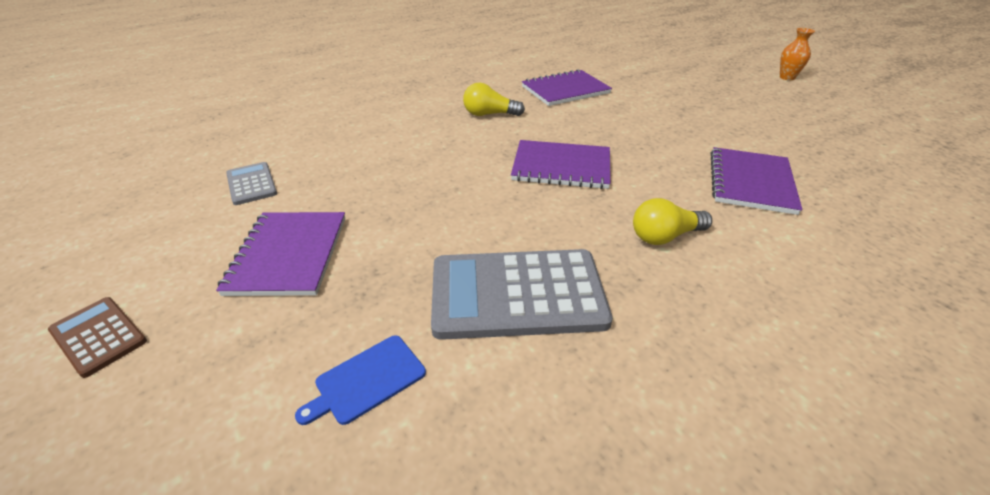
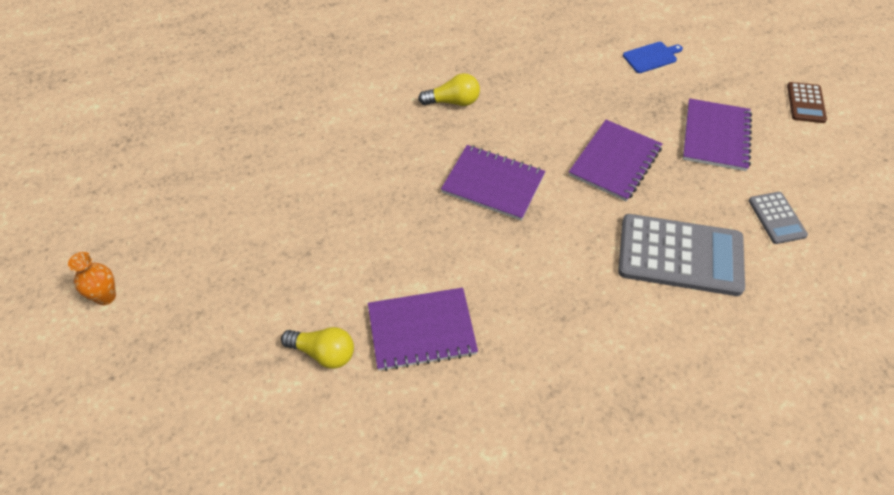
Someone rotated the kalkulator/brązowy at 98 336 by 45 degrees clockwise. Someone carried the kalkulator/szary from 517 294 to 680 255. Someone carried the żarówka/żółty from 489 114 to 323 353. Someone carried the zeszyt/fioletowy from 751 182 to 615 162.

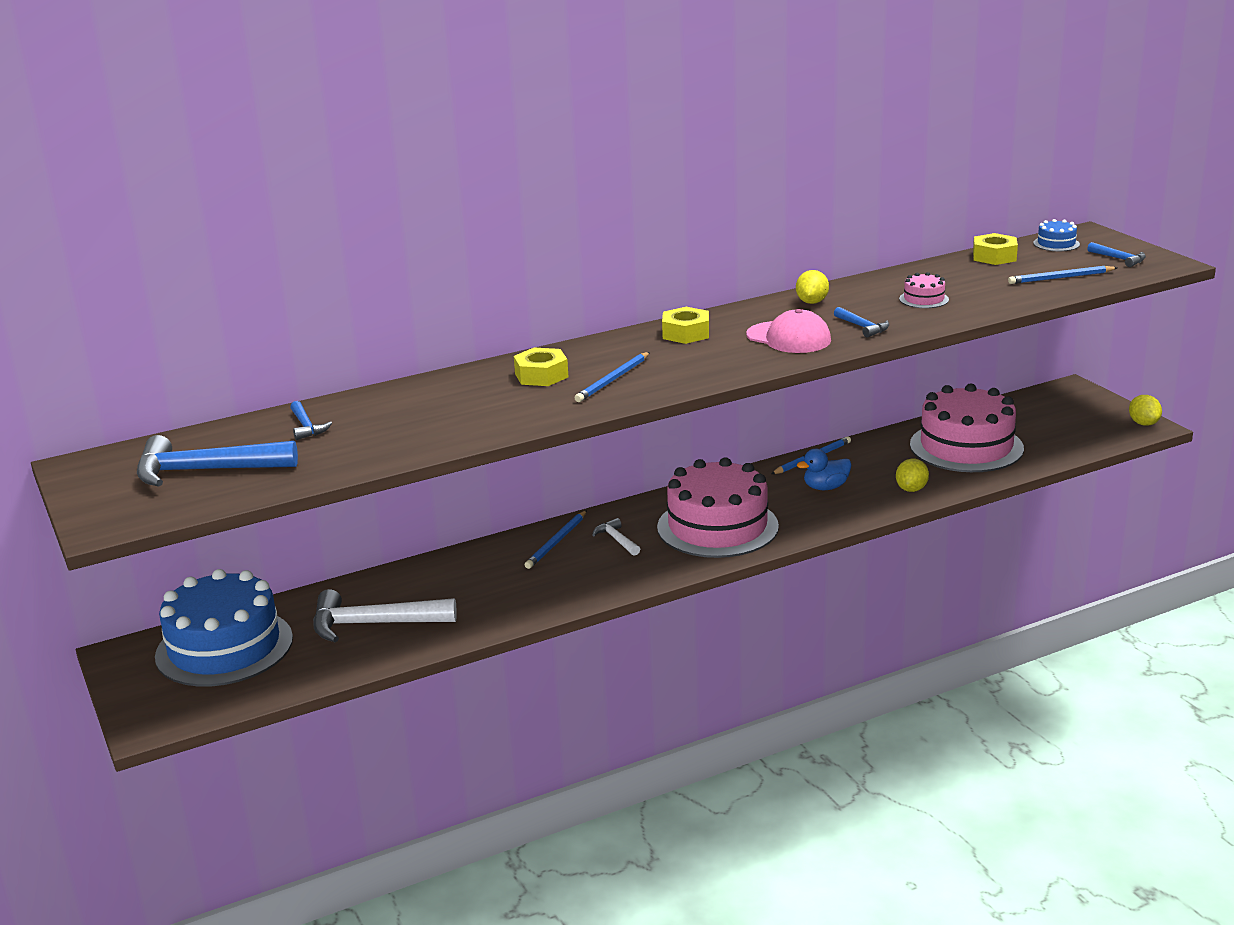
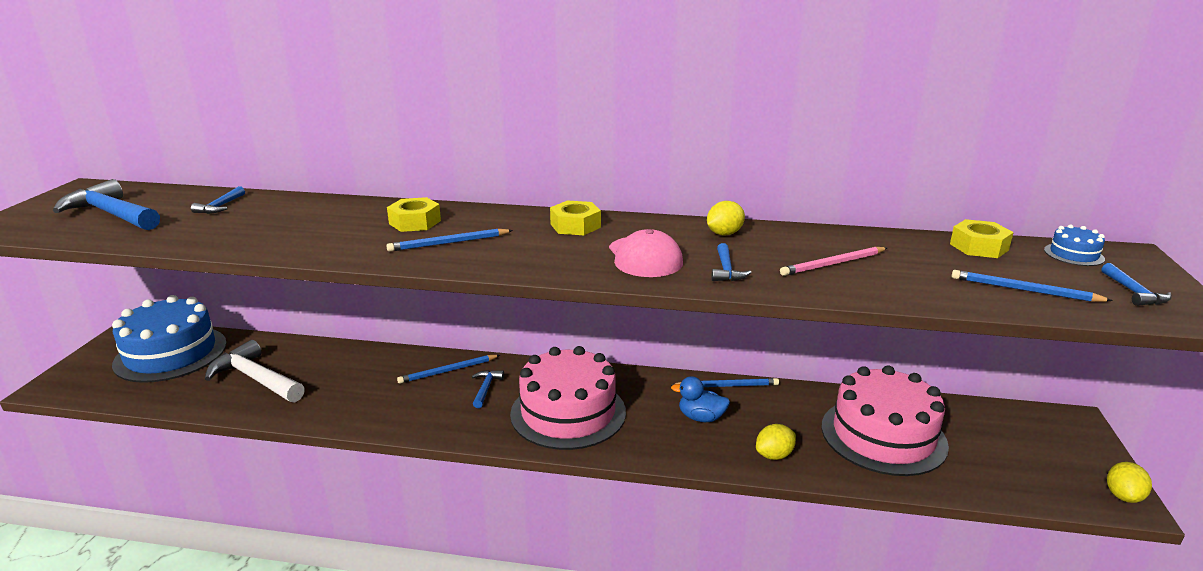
Someone repainted the młotek/biały at 616 540, which became the młotek/niebieski at 486 388. Someone swapped the tort/różowy at 924 299 for the ołówek/różowy at 833 264.

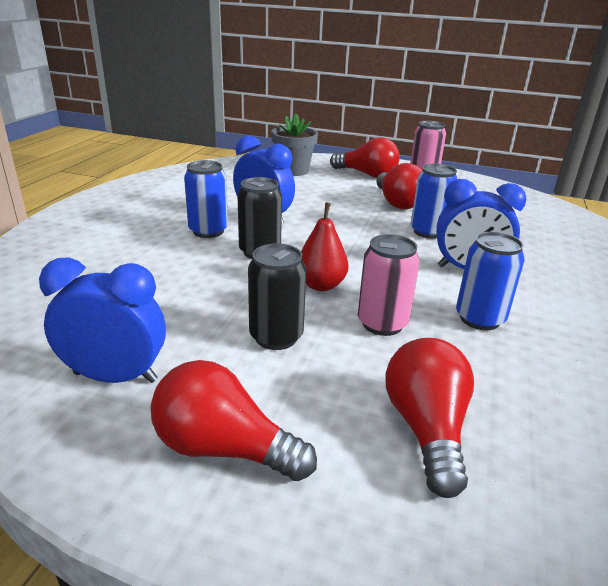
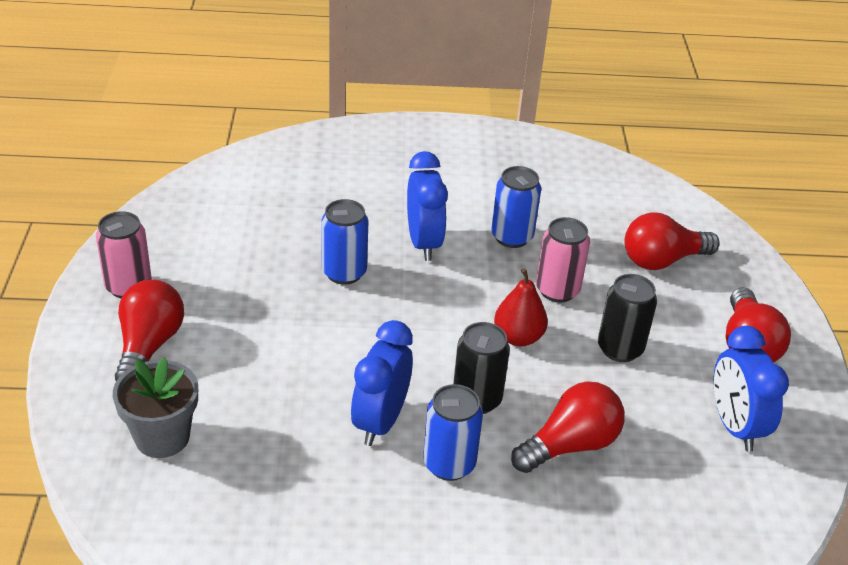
Someone carried the żarówka/czerwony from 397 203 to 570 445.

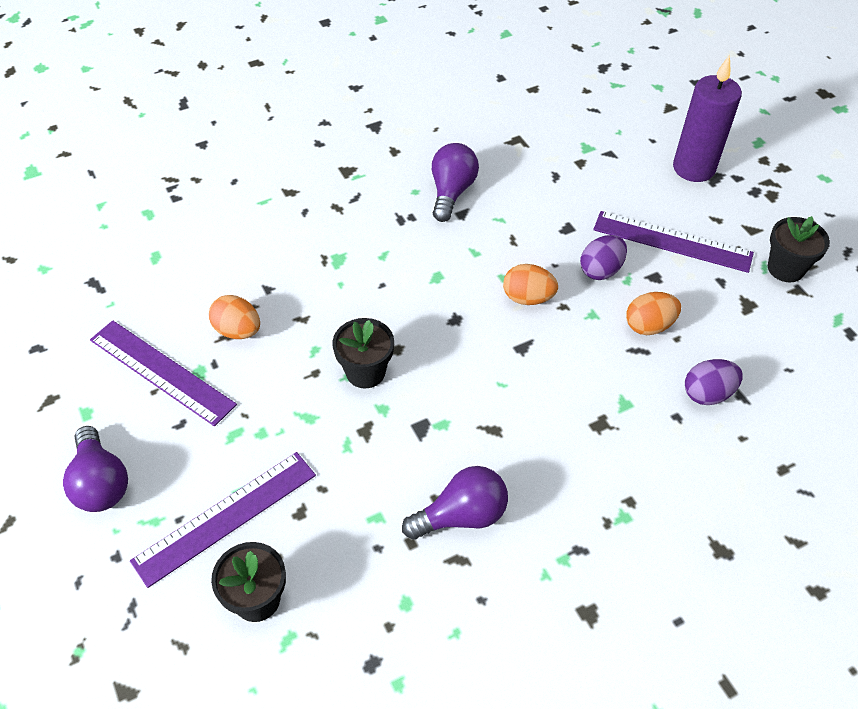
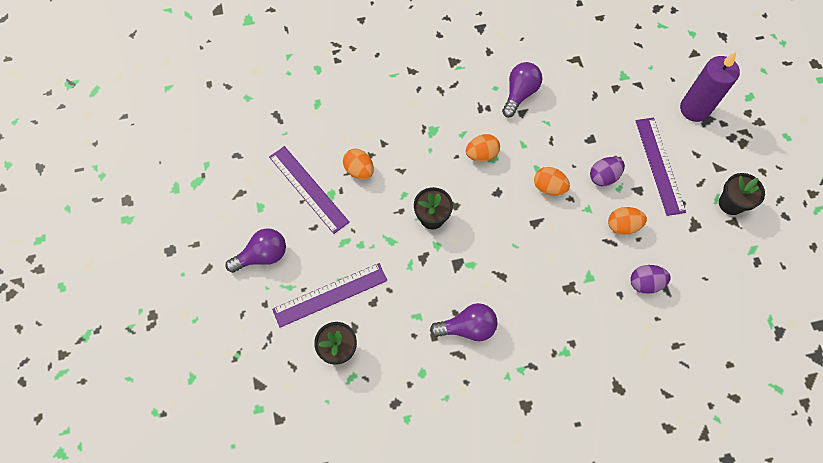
Someone rotated the żarówka/fioletowy at 101 483 by 105 degrees counterclockwise. Someone rotated the linijka/fioletowy at 672 241 by 45 degrees clockwise. Someone put down the jajko/pomarańczowy at 481 154.

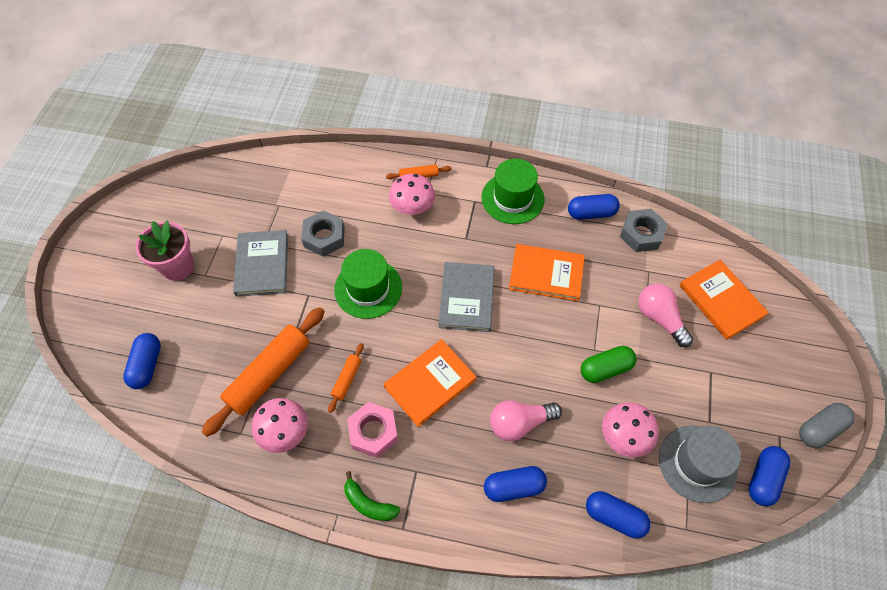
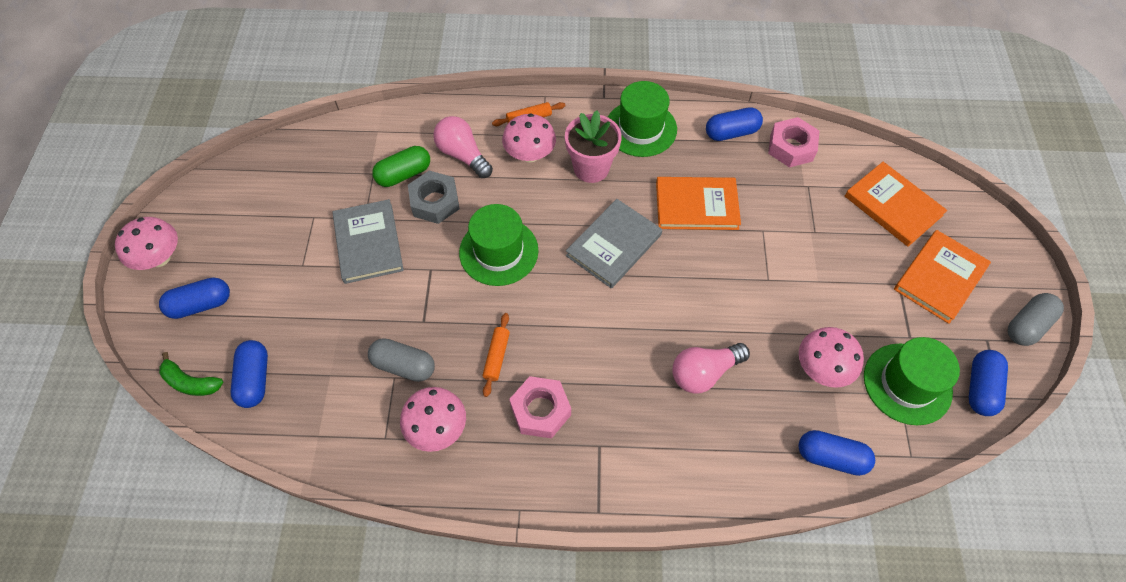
Someone carried the doniczka/różowy from 177 266 to 591 168. Someone swapped the wałek do ciasta/pomarańczowy at 269 374 for the kapsułka/szary at 404 365. Someone carried the banan/zielony from 368 503 to 191 382. Someone carried the książka/pomarańczowy from 430 383 to 939 278. Someone rotated the książka/szary at 467 298 by 45 degrees clockwise. Someone carried the kapsułka/niebieski from 514 487 to 201 304. Someone carried the kapsułka/zielony from 605 369 to 404 174. Someone repainted the nakrętka/szary at 641 234, which became the nakrętka/różowy at 791 147. Someone carried the żarówka/różowy from 659 318 to 463 155. Someone repainted the kapelusz/szary at 697 463, which became the kapelusz/zielony at 907 383. Someone put down the grzyb/różowy at 160 258.

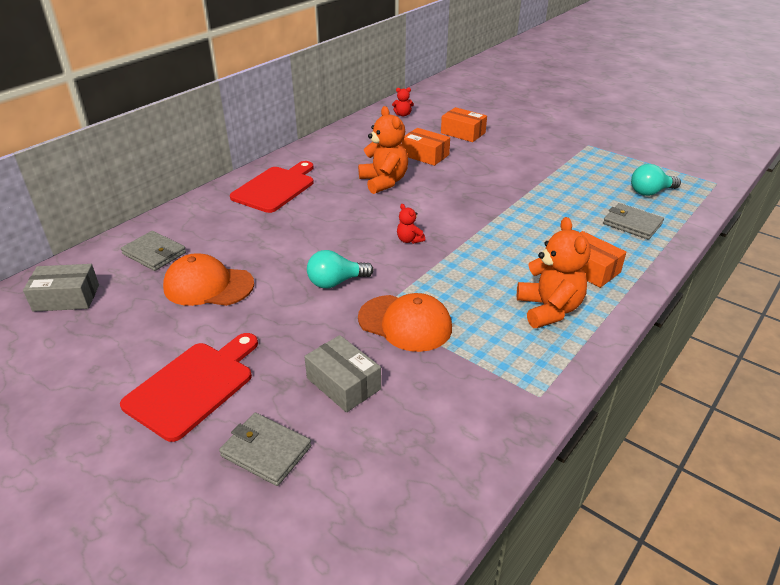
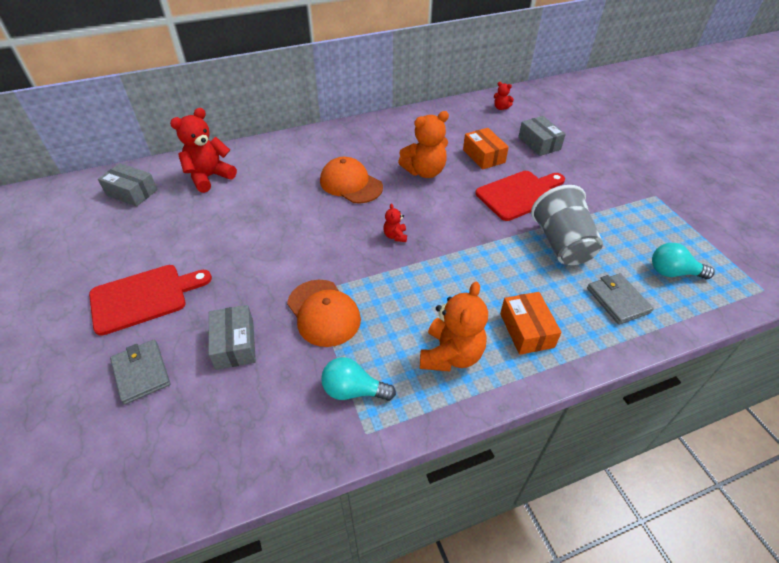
Someone swapped the portfel/szary at 154 253 for the miś/czerwony at 209 177. Someone carried the czapka/pomarańczowy from 208 286 to 351 184. Someone carried the deska do krojenia/czerwony from 275 188 to 519 194. Someone carried the żarówka/turkusowy from 336 282 to 353 390. Someone rotated the miś/pomarańczowy at 384 182 by 60 degrees clockwise. Someone repainted the pudełko/pomarańczowy at 463 133, which became the pudełko/szary at 539 143. Someone put down the szklanka/szary at 561 244.

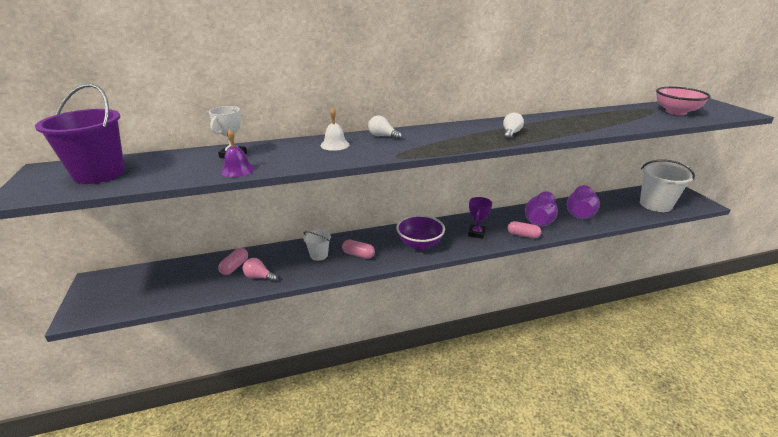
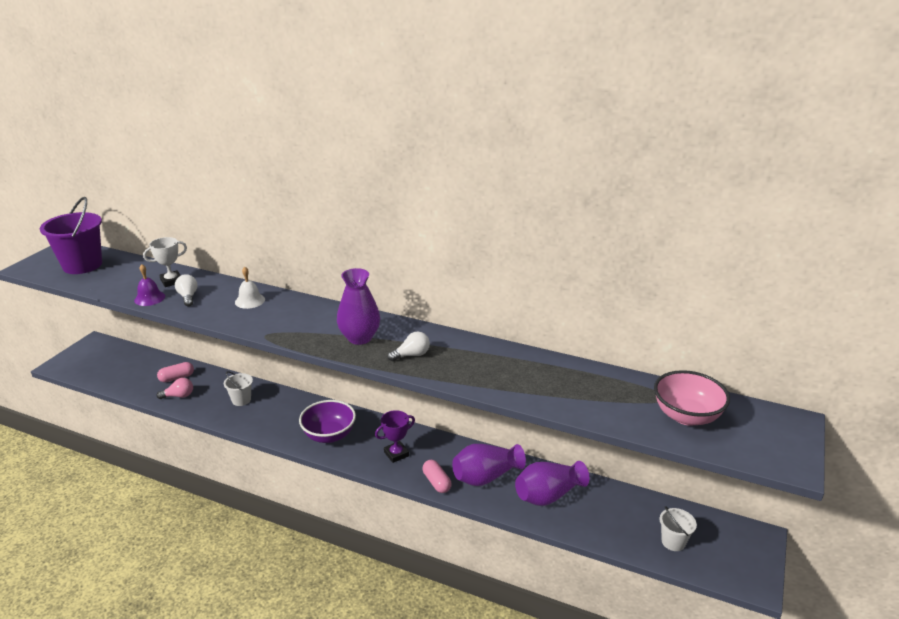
Someone rotated the żarówka/różowy at 259 277 by 105 degrees clockwise. Someone took away the kapsułka/różowy at 358 255. Someone carried the żarówka/biały from 382 136 to 188 297. Someone scaled the wiadro/biały at 655 205 by 0.51. Someone put down the wazon/fioletowy at 359 338.

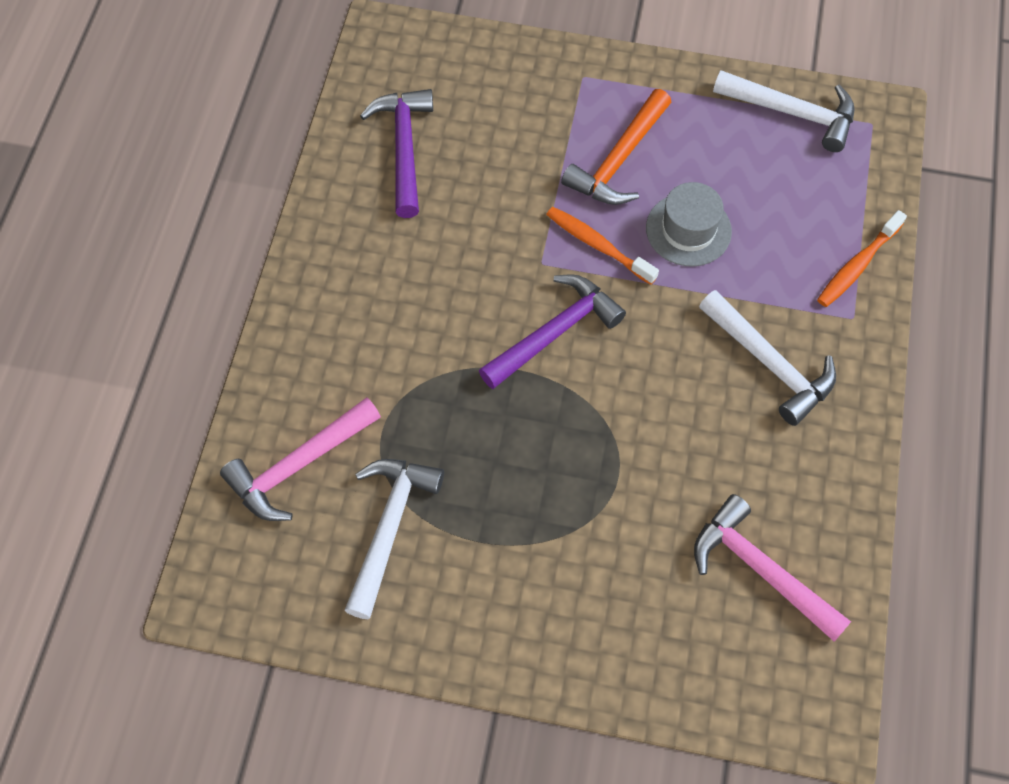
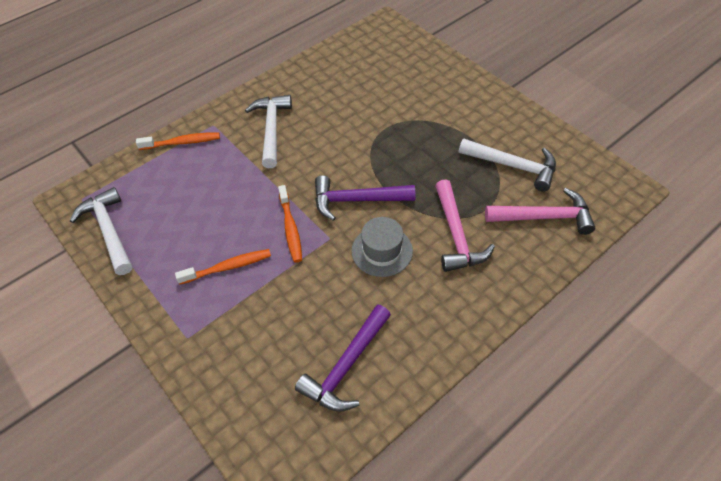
Someone rotated the młotek/biały at 389 527 by 120 degrees counterclockwise. Someone swapped the młotek/pomarańczowy at 619 160 for the szczoteczka do zębów/pomarańczowy at 228 267. Someone carried the kapelusz/szary from 688 230 to 382 251. Someone carried the młotek/różowy from 760 570 to 456 235.

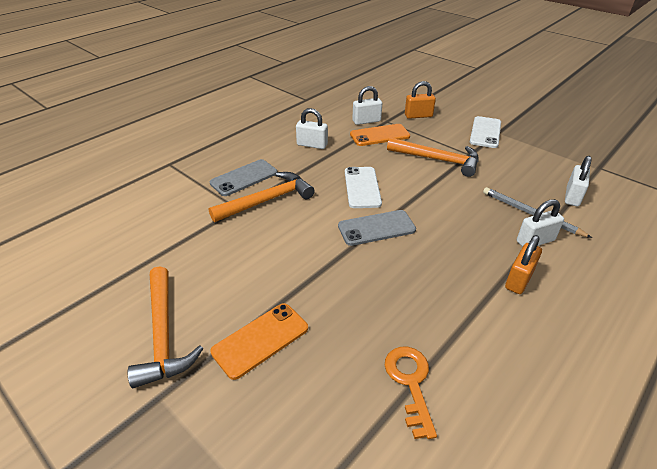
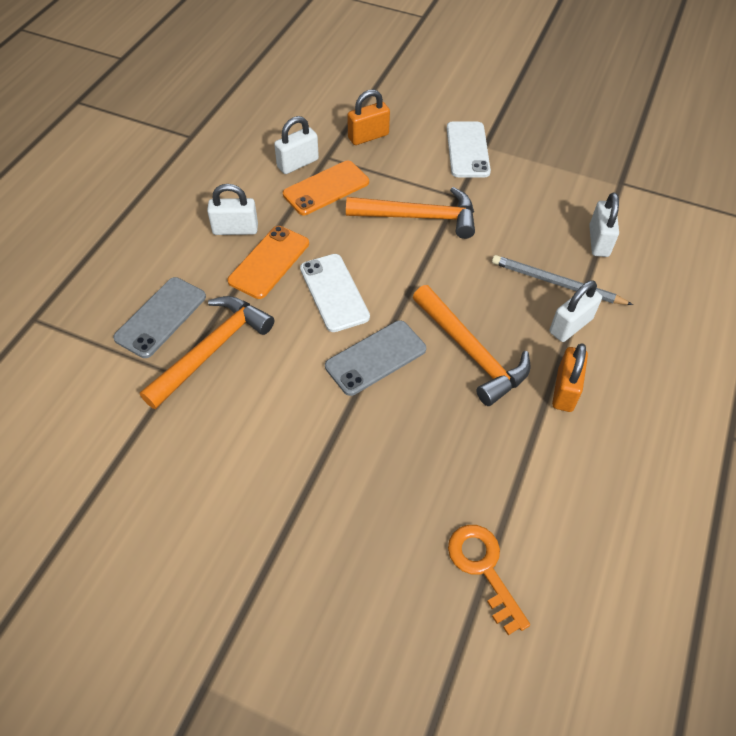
Someone carried the młotek/pomarańczowy from 164 334 to 471 352. Someone carried the telefon/pomarańczowy from 260 340 to 269 262.

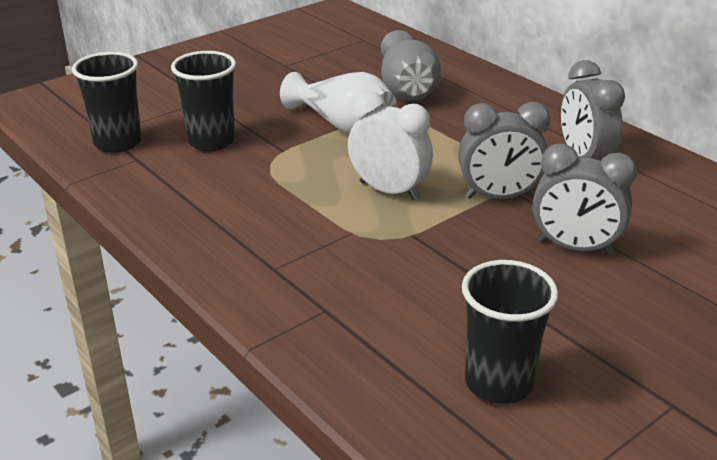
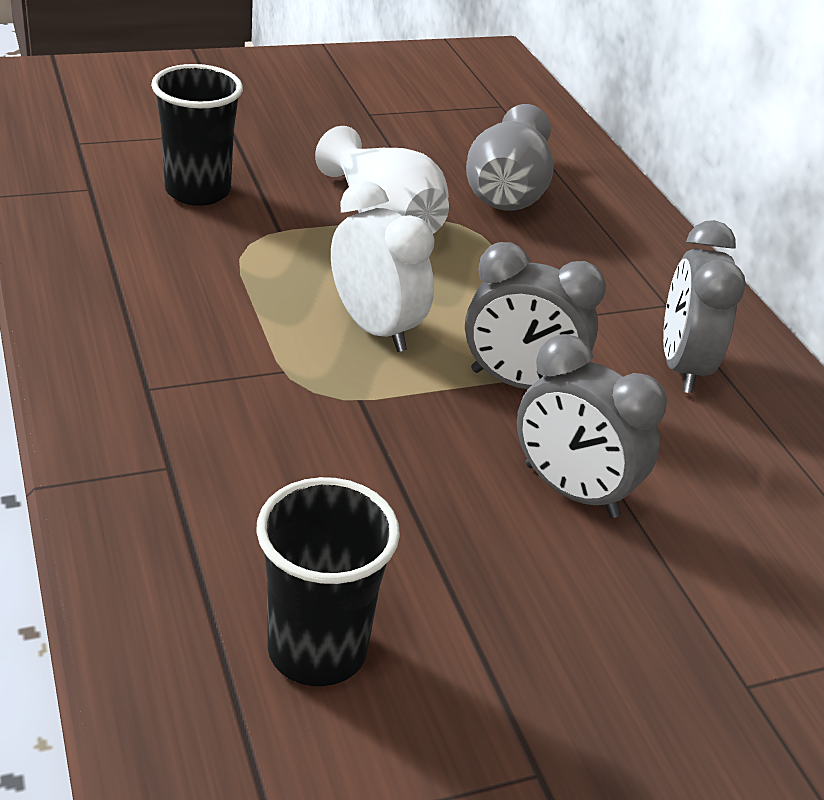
Someone took away the szklanka/czarny at 118 142.

